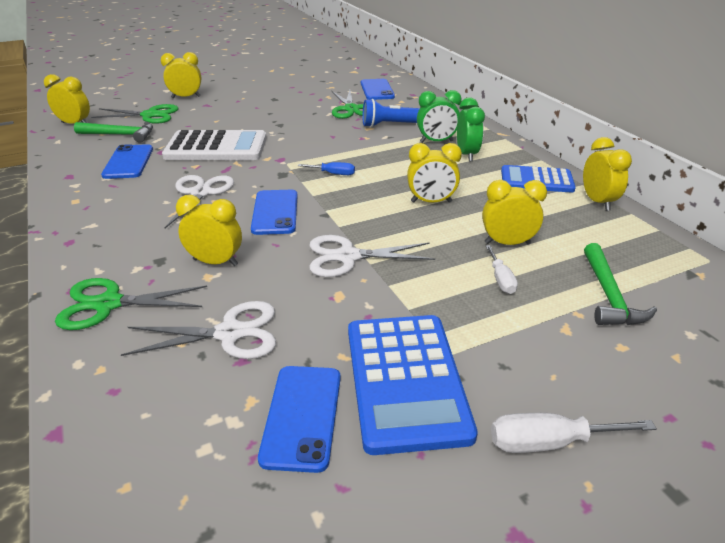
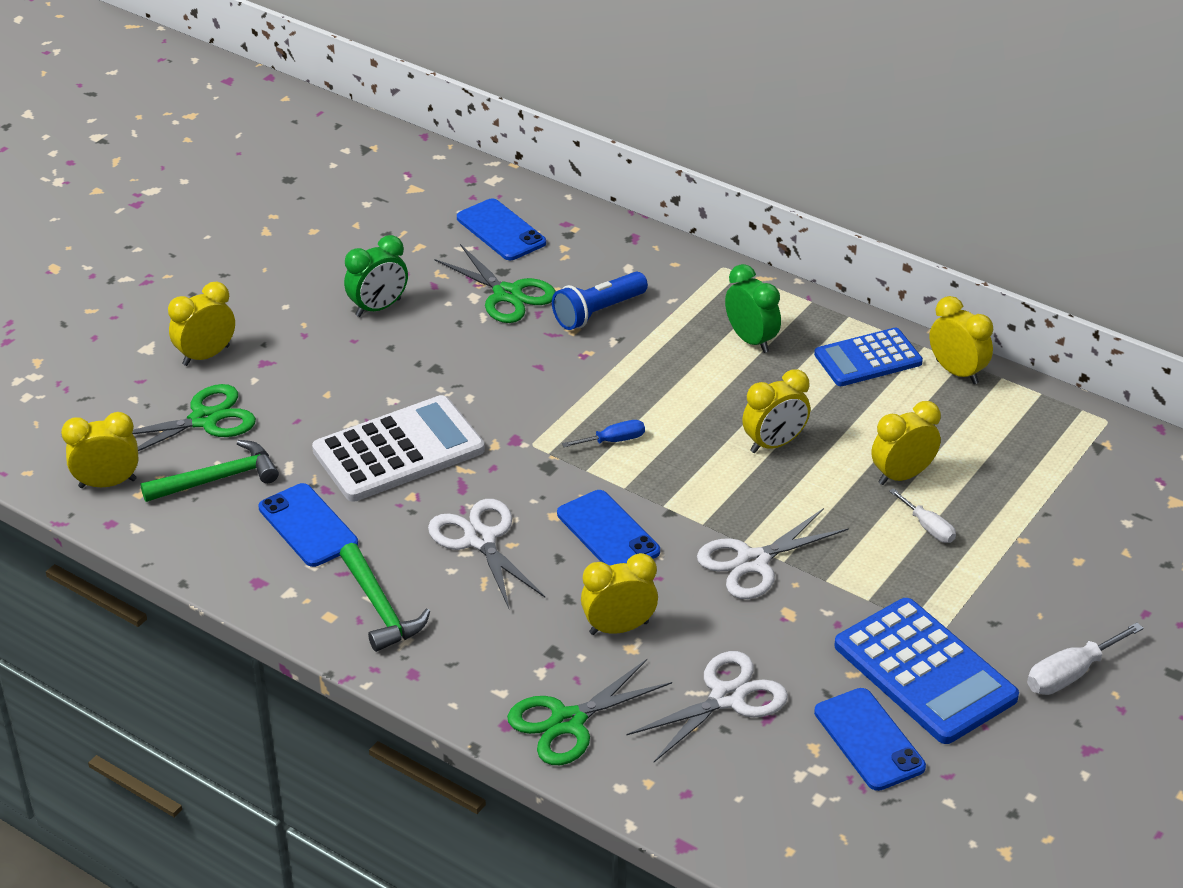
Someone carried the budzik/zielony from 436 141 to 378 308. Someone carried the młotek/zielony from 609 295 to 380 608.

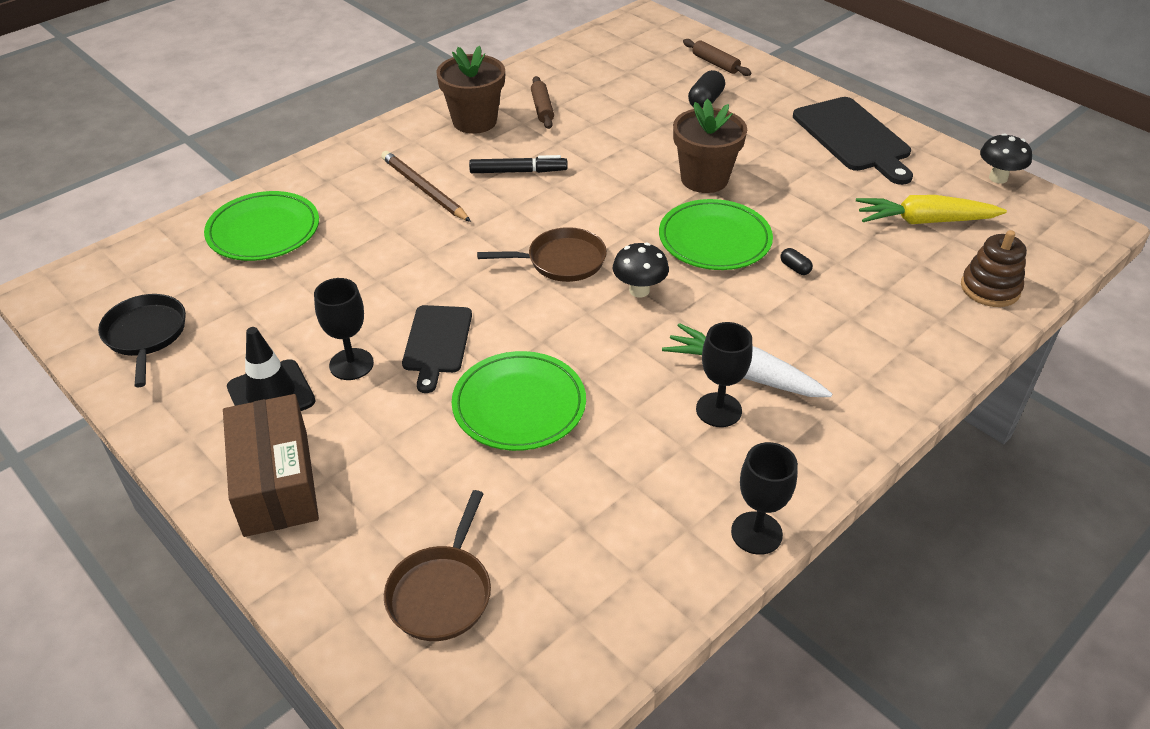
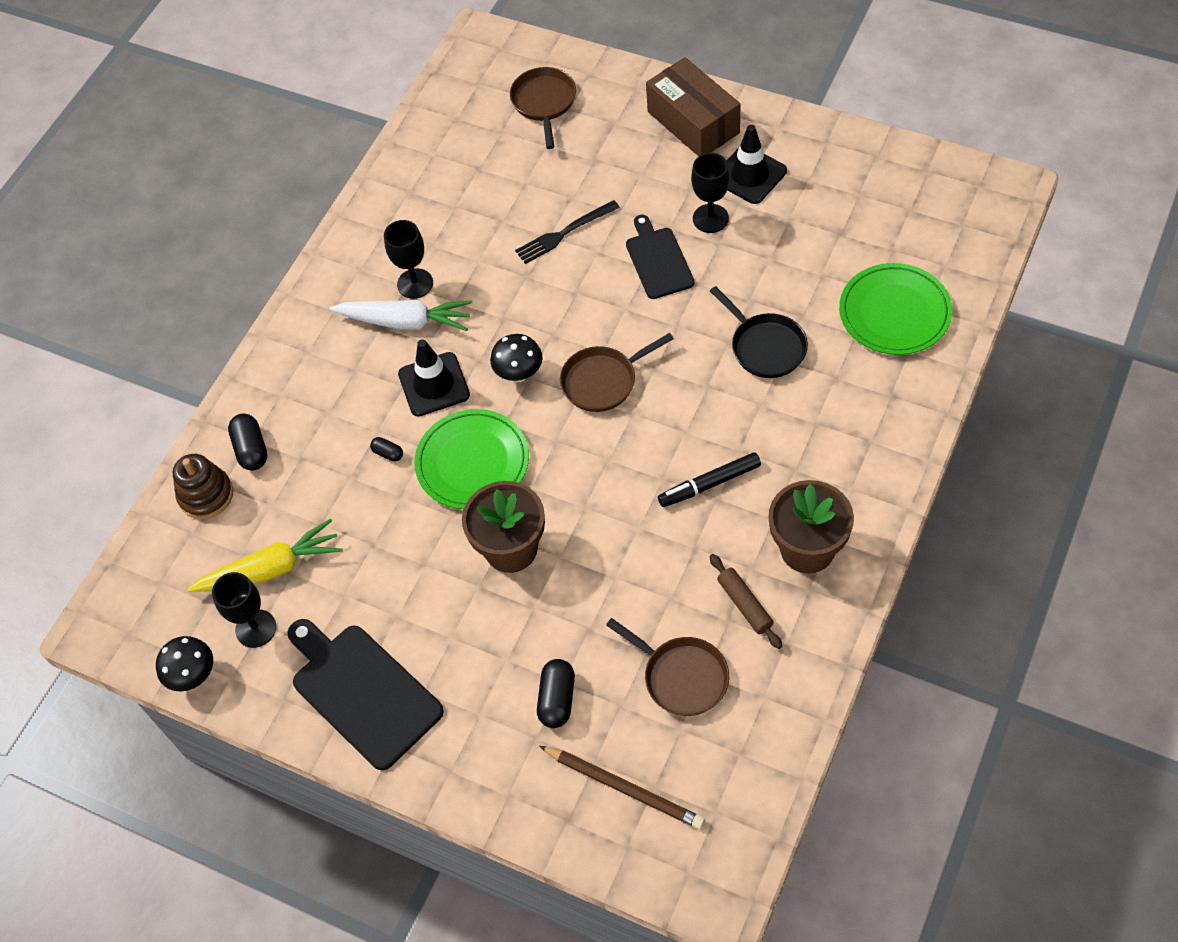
Someone carried the patelnia/czarny from 146 335 to 765 347. Someone carried the ołówek/brązowy from 424 189 to 624 788. Someone swapped the talerz/zielony at 519 405 for the widelec/czarny at 564 233. Someone took away the wałek do ciasta/brązowy at 715 63. Someone carried the kielich/czarny from 756 533 to 256 628. Someone put down the kapsułka/czarny at 251 449. Someone put down the pachołek/czarny at 434 384. Someone put down the patelnia/brązowy at 681 677.

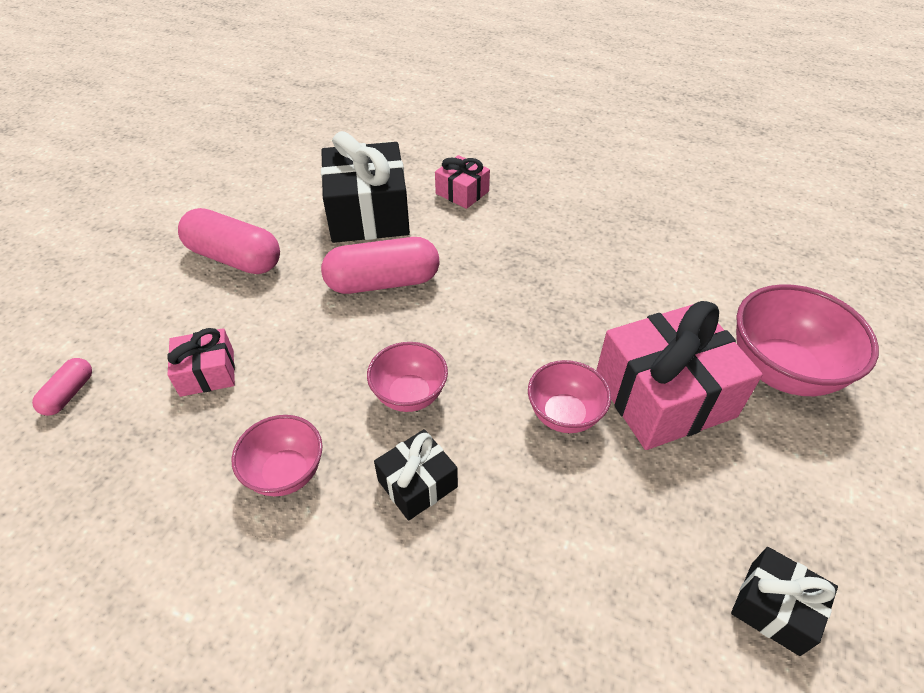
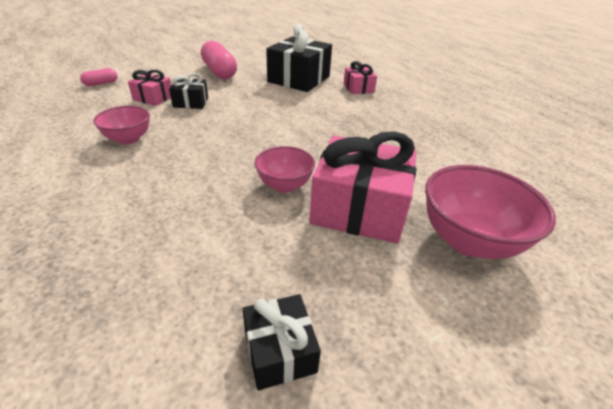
Someone took away the kapsułka/różowy at 383 282. Someone took away the miska/różowy at 409 395. Someone carried the prezent/czarny from 417 483 to 191 102.

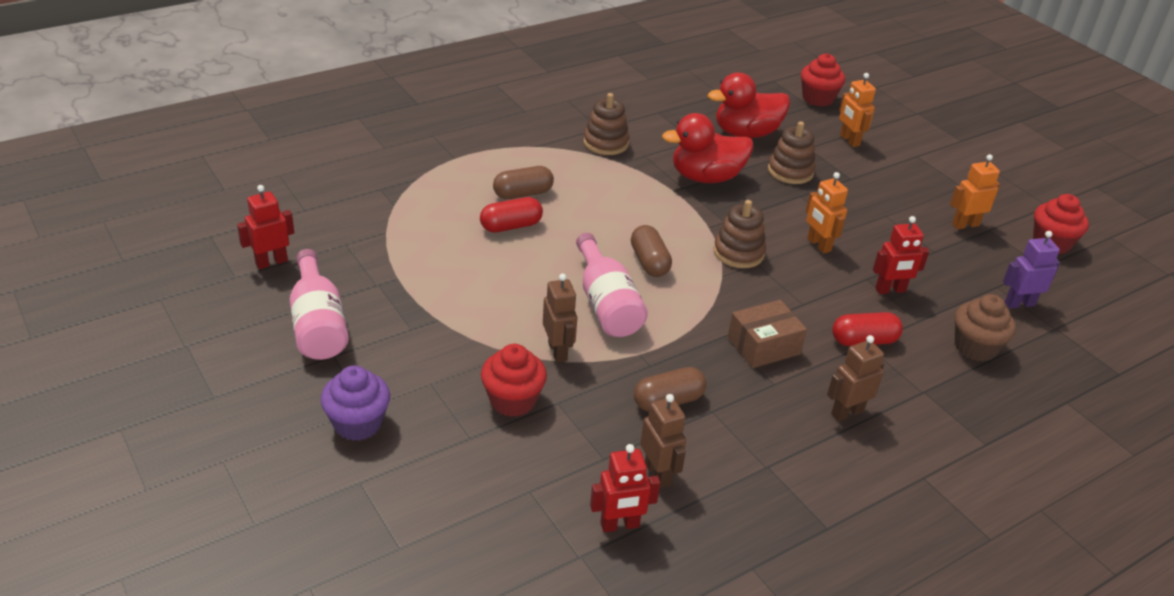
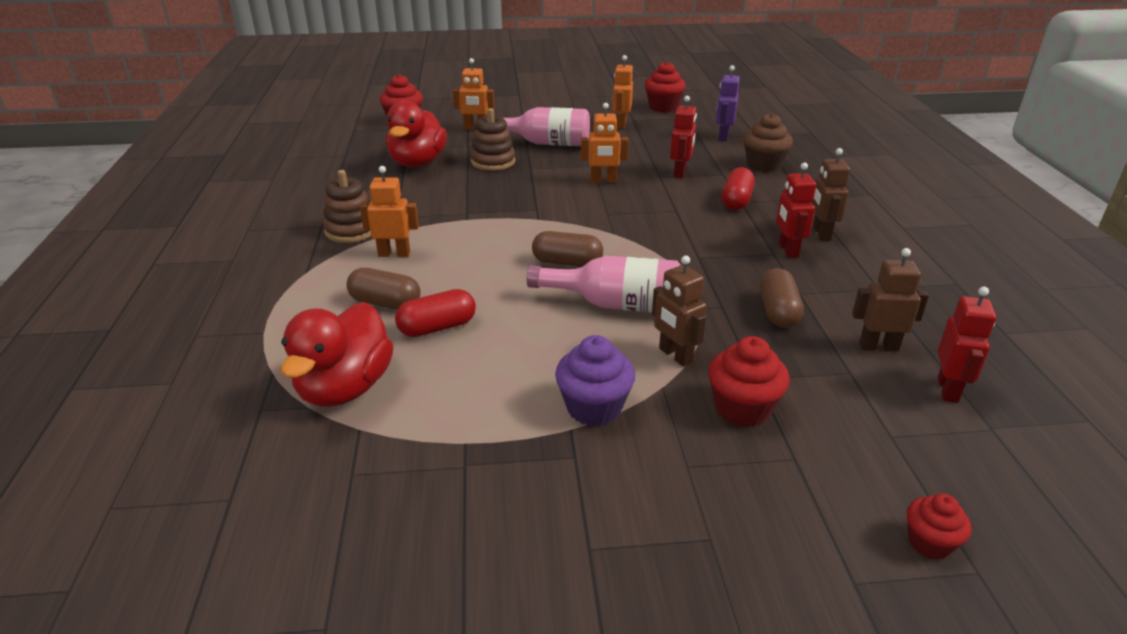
Someone carried the robot/czerwony from 271 262 to 787 250. Someone carried the butelka/różowy from 318 324 to 545 143. Someone carried the muffinka/fioletowy from 358 423 to 594 408. Someone rotated the kapsułka/czerwony at 511 226 by 60 degrees clockwise. Someone rotated the kapsułka/brązowy at 523 193 by 75 degrees counterclockwise. Someone rotated the robot/brązowy at 558 351 by 135 degrees counterclockwise. Someone carried the kaczka/czerwony from 706 177 to 345 388. Someone took away the zabawka nakładanka/brązowy at 738 253. Someone took away the pudełko/brązowy at 763 346. Someone put down the robot/pomarańczowy at 394 254. Someone put down the muffinka/czerwony at 929 543.

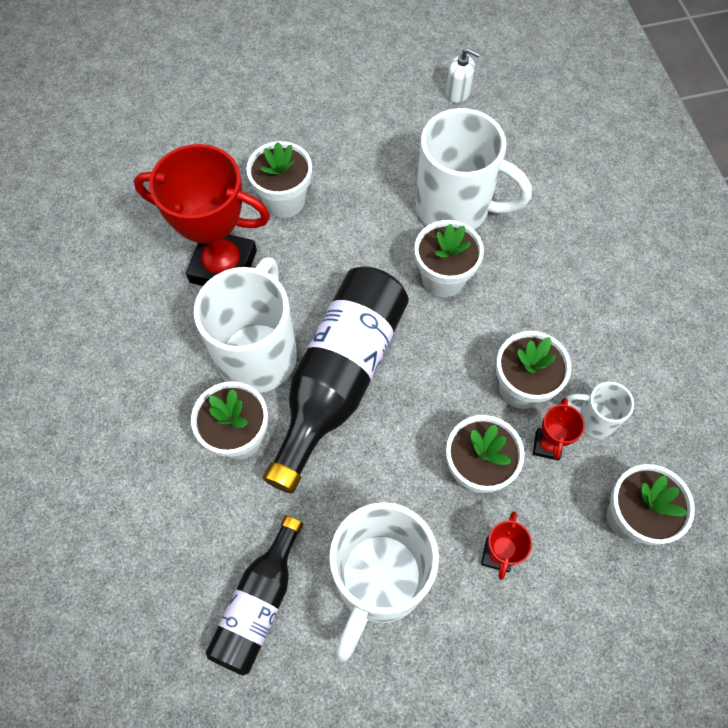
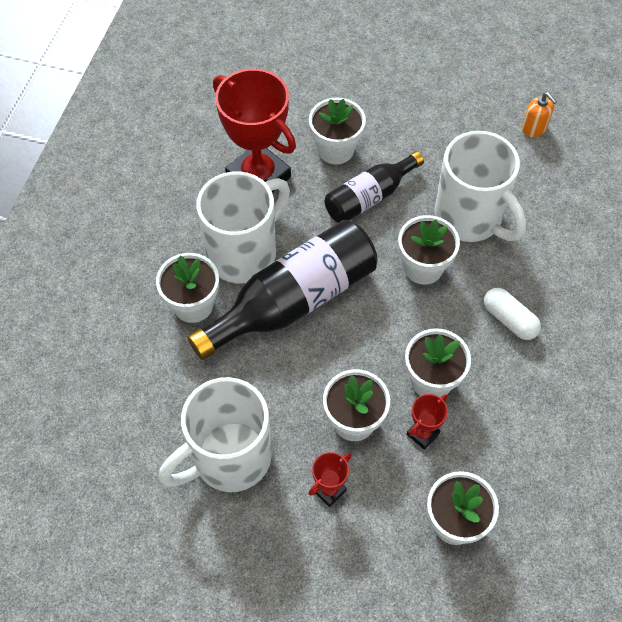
Someone carried the butelka/czarny from 259 603 to 369 197. Someone repainted the dozownik mydła/biały at 458 93, which became the dozownik mydła/pomarańczowy at 534 128. Someone took away the kubek/biały at 594 419. Someone put down the kapsułka/biały at 509 320.

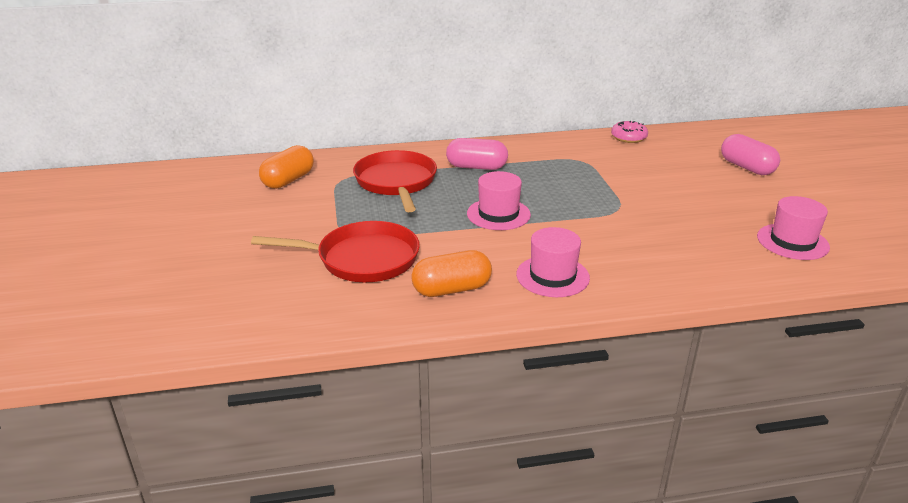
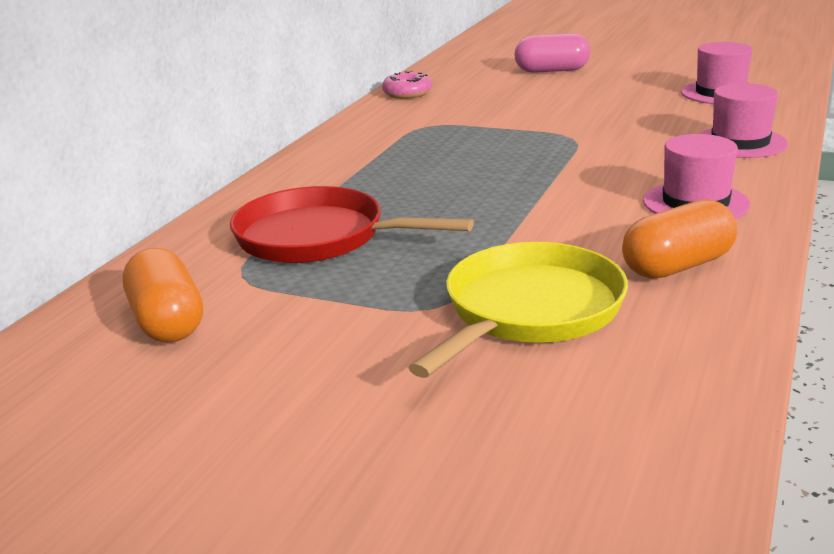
Someone repainted the patelnia/czerwony at 362 259, which became the patelnia/żółty at 529 311. Someone rotated the kapsułka/pomarańczowy at 452 289 by 45 degrees clockwise. Someone took away the kapsułka/różowy at 476 167. Someone carried the kapelusz/różowy from 498 214 to 740 142.

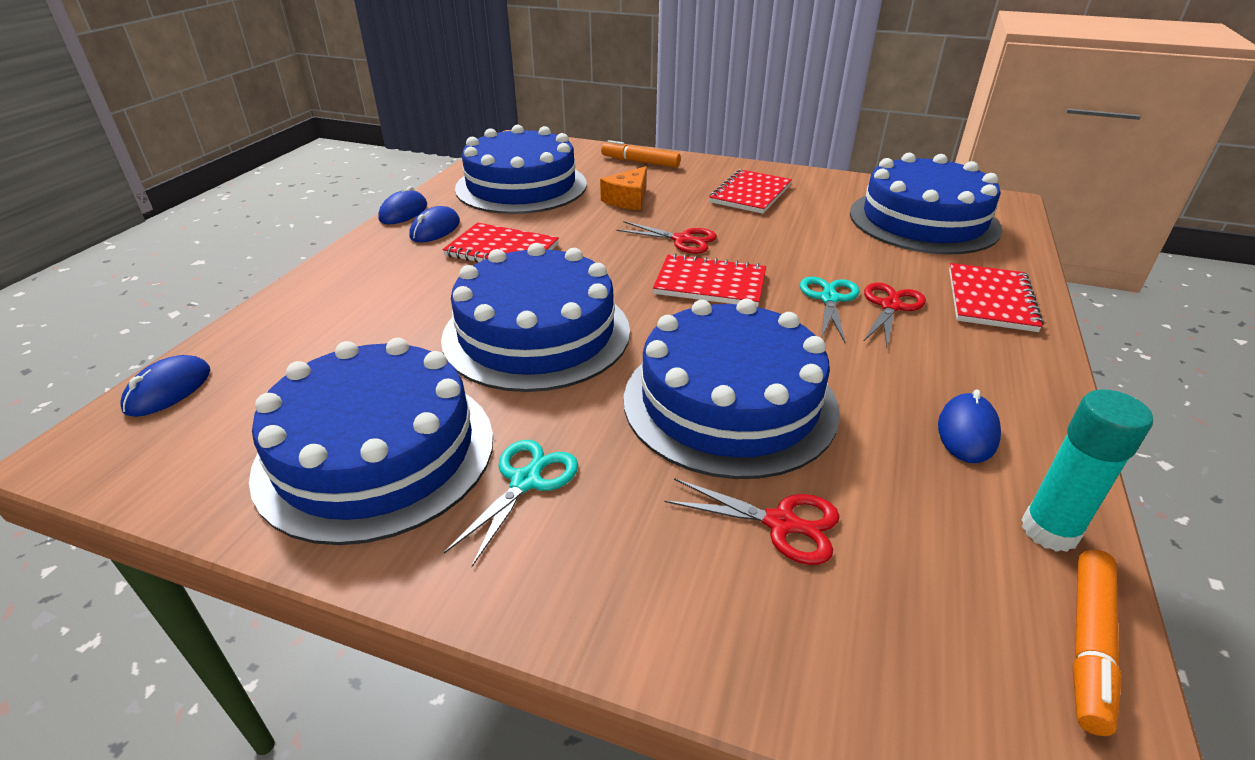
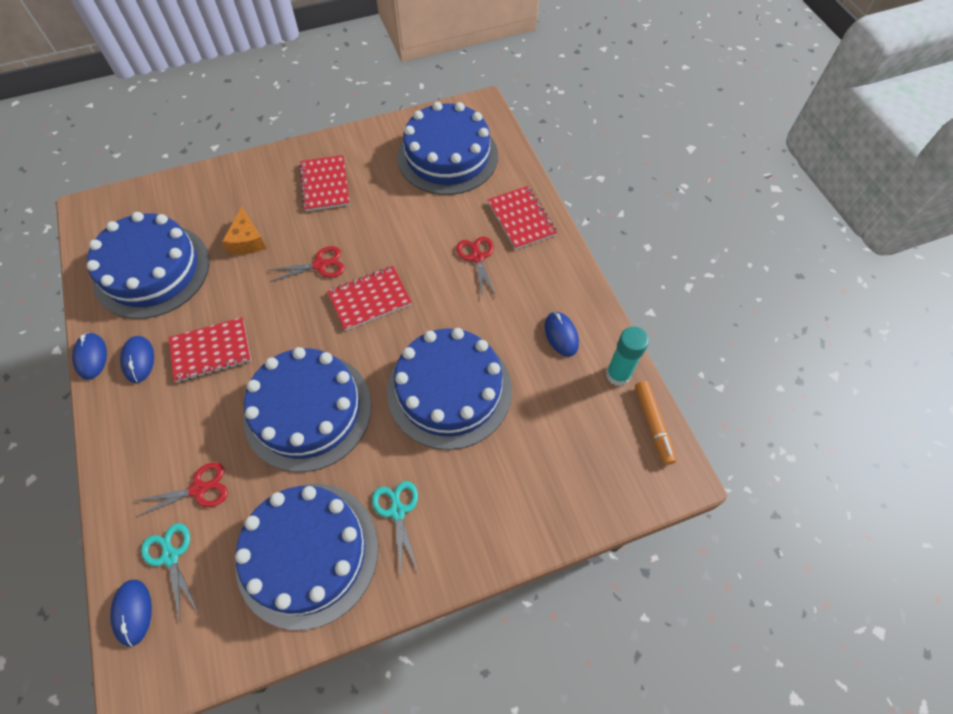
Someone took away the flamaster/pomarańczowy at 640 162. Someone carried the nożyczki/czerwony from 781 523 to 198 489. Someone carried the nożyczki/turkusowy from 829 299 to 170 556.

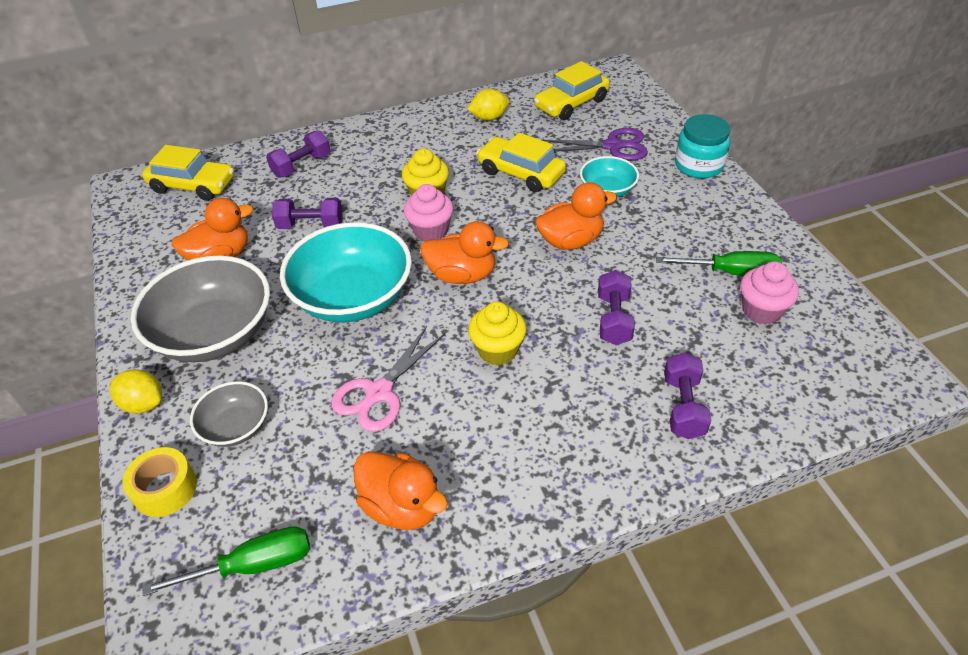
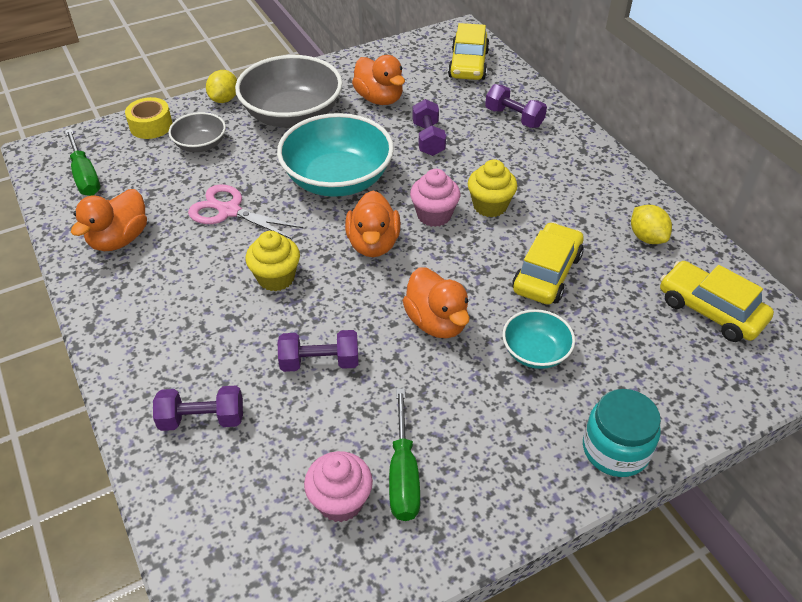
Someone took away the nożyczki/fioletowy at 613 146.

